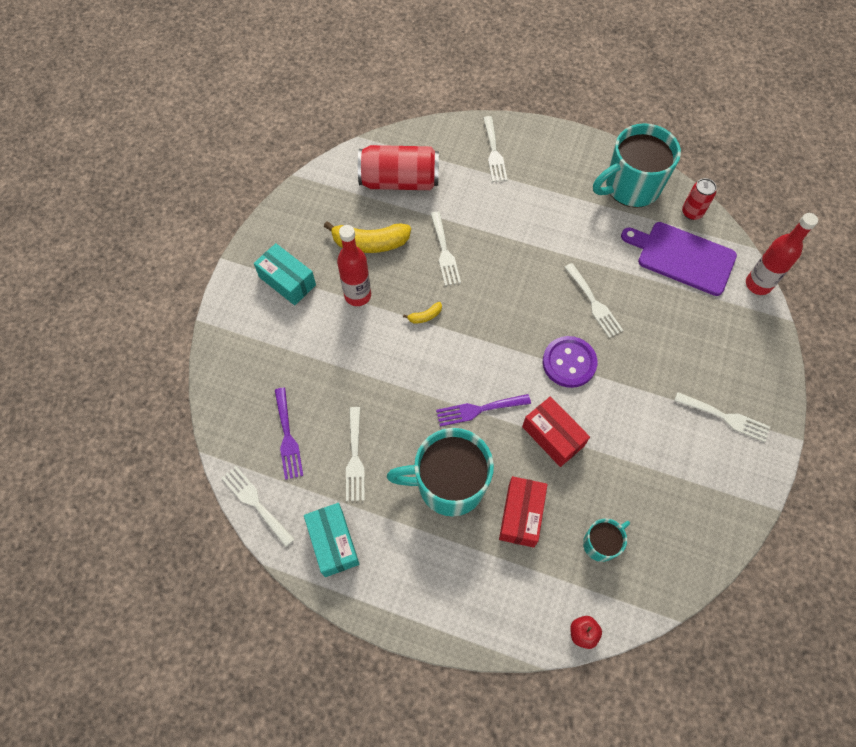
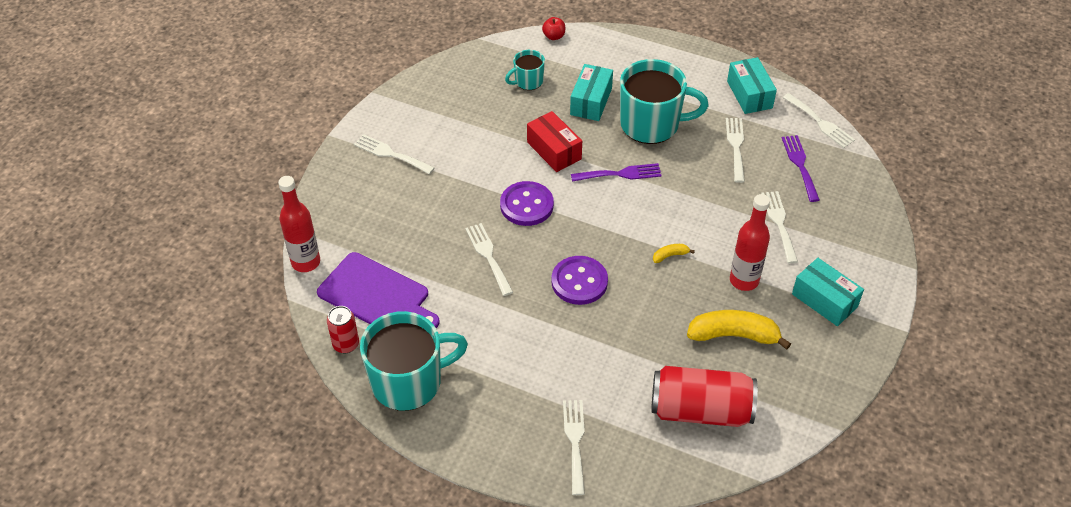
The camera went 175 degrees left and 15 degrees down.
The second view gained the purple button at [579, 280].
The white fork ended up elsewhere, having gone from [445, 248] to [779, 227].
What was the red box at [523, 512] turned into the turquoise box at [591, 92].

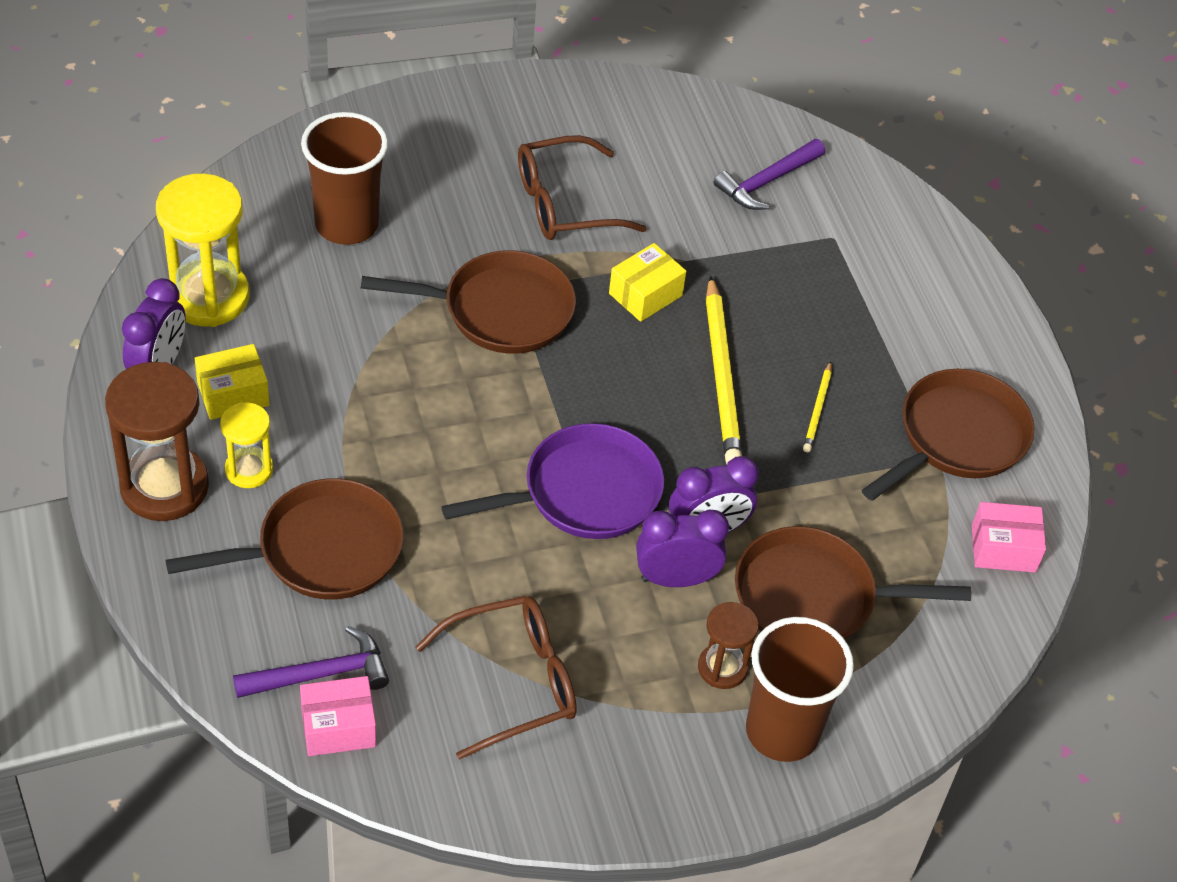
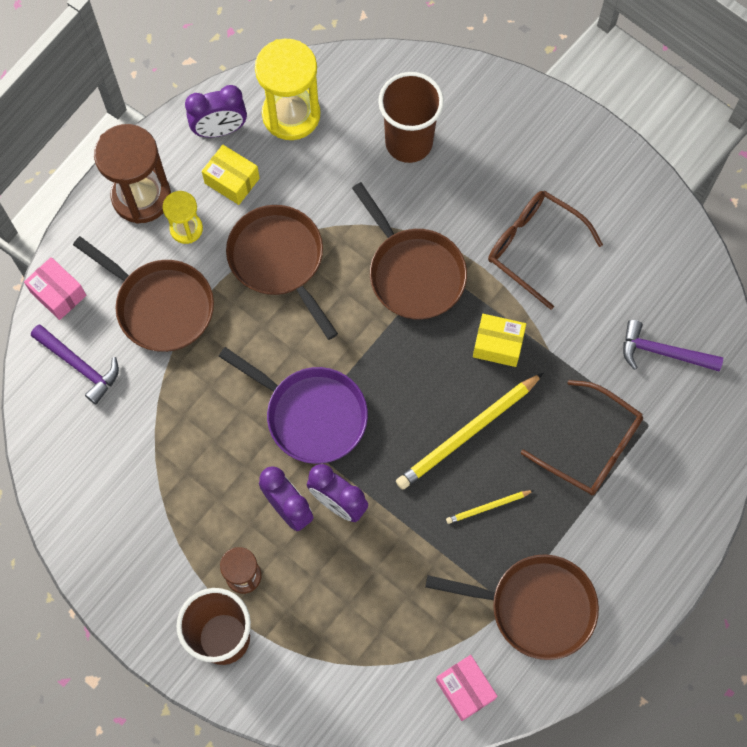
The camera went 60 degrees right and 20 degrees up.
The pink box ended up elsewhere, having gone from [338, 716] to [55, 288].
The brown glasses ended up elsewhere, having gone from [496, 678] to [582, 437].
The brown pan ended up elsewhere, having gone from [853, 582] to [282, 272].

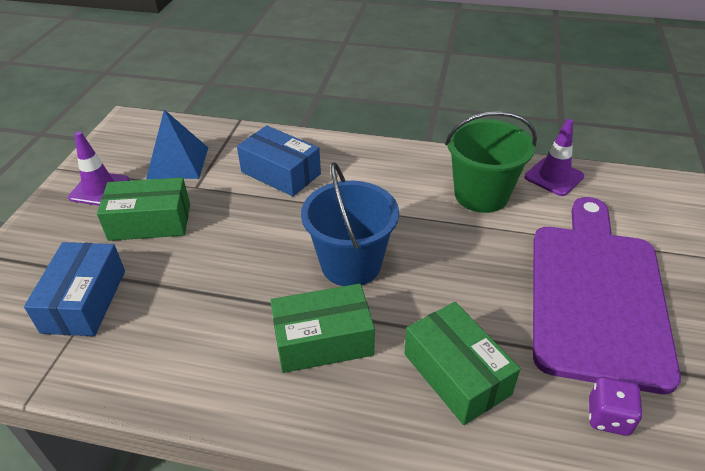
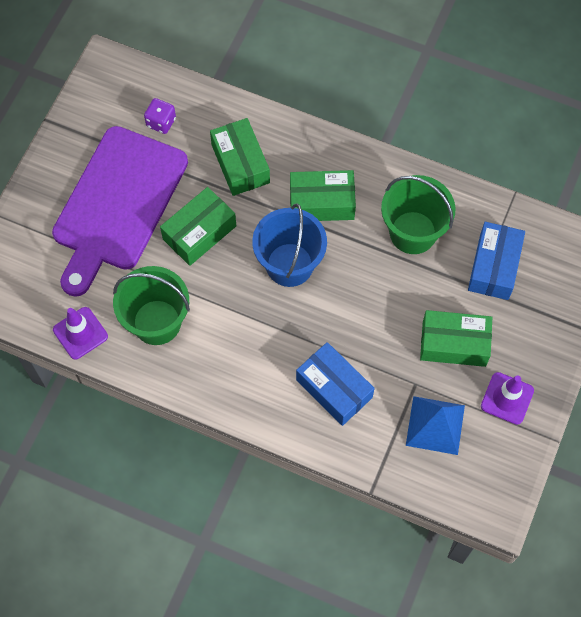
The camera went 170 degrees left and 25 degrees up.
The second view gained the green box at [198, 226].
The second view gained the green bucket at [418, 214].

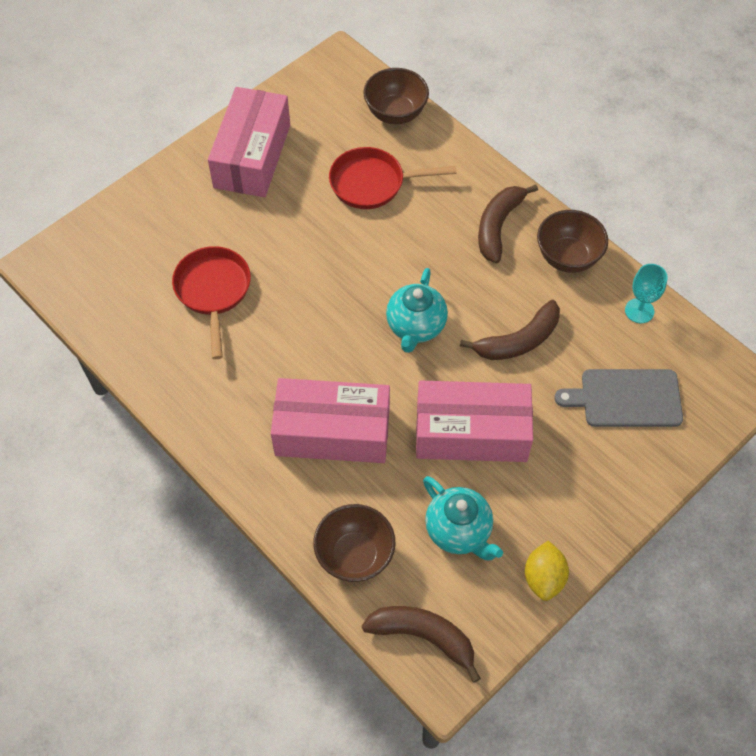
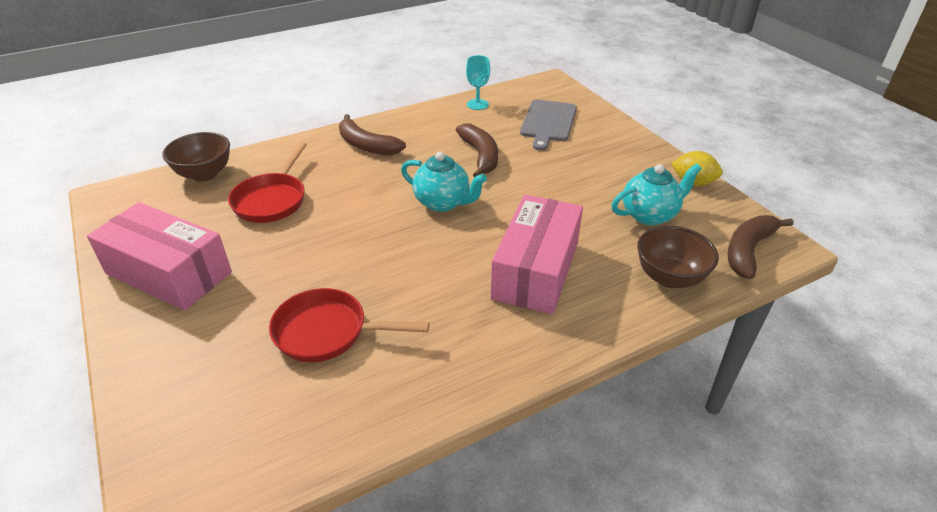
The camera went 75 degrees left and 20 degrees down.
The second view lost the pink box at [474, 421].
The second view lost the brown bowl at [572, 241].

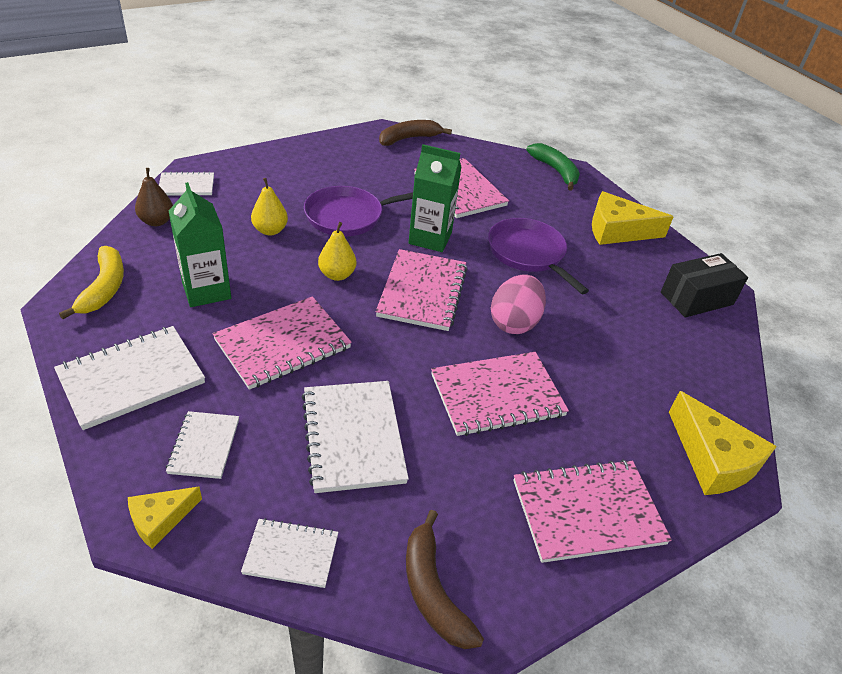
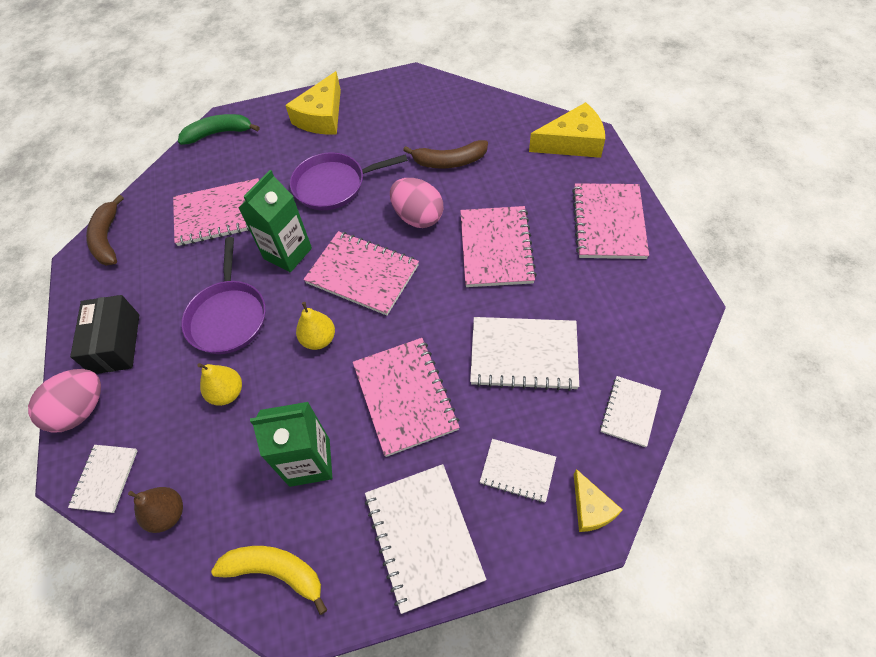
The camera went 65 degrees left and 15 degrees up.
The second view gained the pink egg at [64, 401].
The brown banana ended up elsewhere, having gone from [445, 579] to [445, 154].
The black box ended up elsewhere, having gone from [704, 285] to [104, 334].

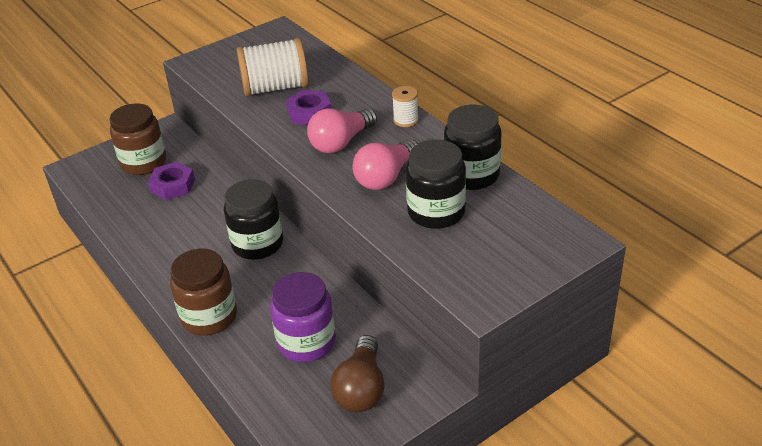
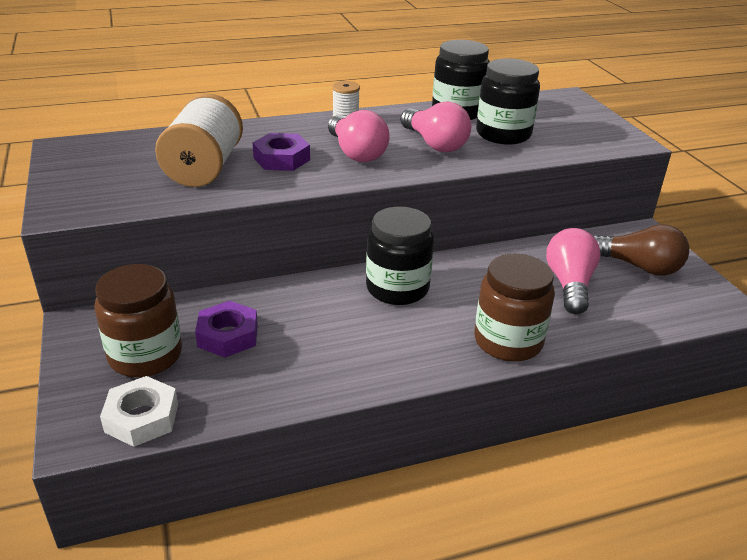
The camera went 75 degrees left and 5 degrees down.
The second view gained the white nut at [139, 411].
Where the purple jar stood at [303, 317], the pink light bulb came to stand at [573, 271].

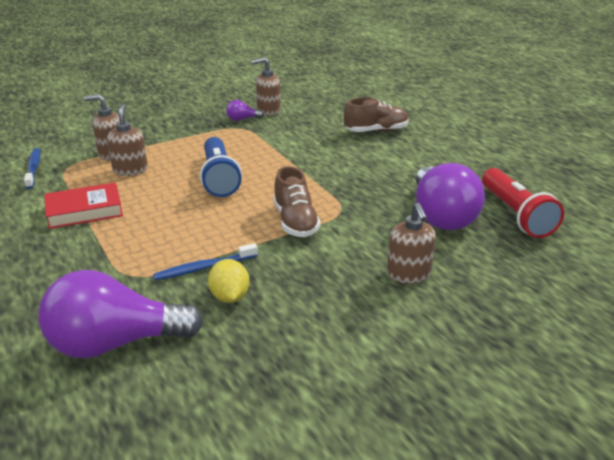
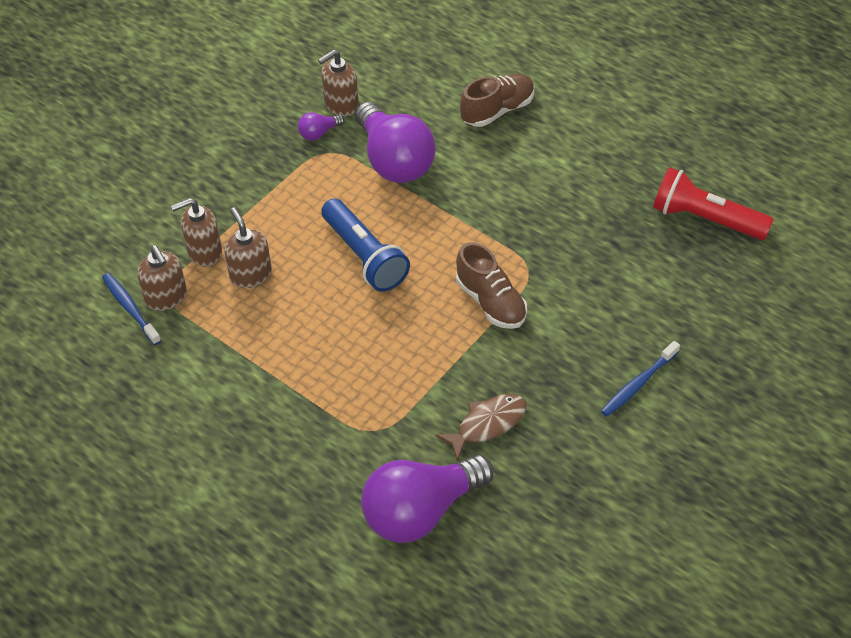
The camera went 20 degrees left and 20 degrees up.
The second view lost the red book at [84, 205].
The blue toothbrush ended up elsewhere, having gone from [205, 262] to [640, 378].
The brown soap dispenser ended up elsewhere, having gone from [411, 243] to [162, 278].
The purple light bulb ended up elsewhere, having gone from [450, 196] to [395, 142].
Where the yellow lemon stood at [228, 281], the brown fish came to stand at [480, 427].
The red flashlight at [523, 203] ended up facing another way, 150 degrees clockwise from before.

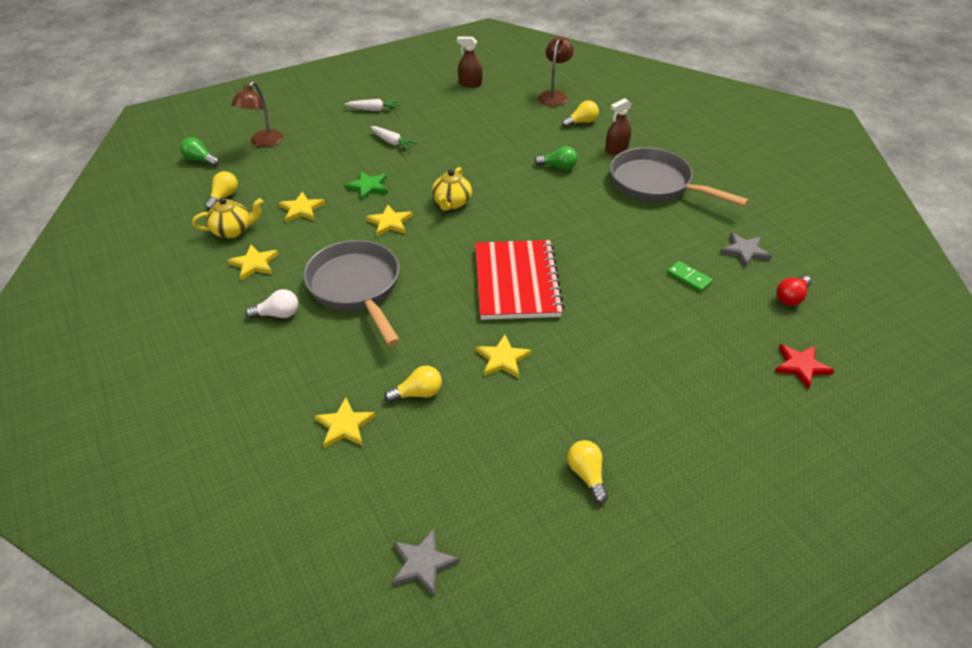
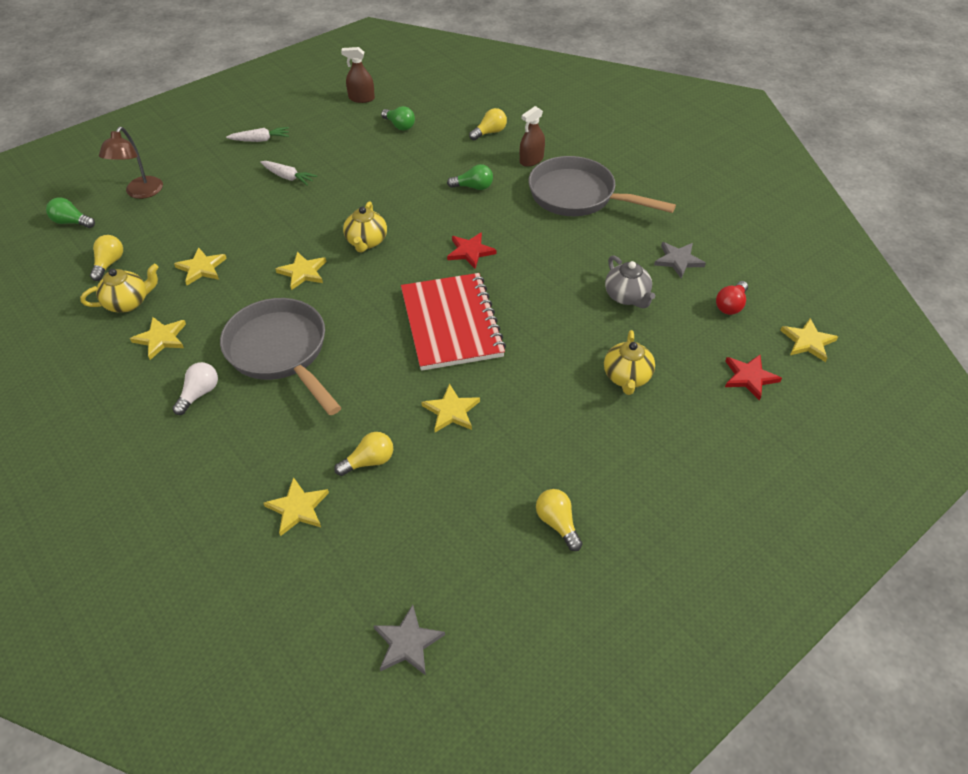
The camera went 10 degrees left and 5 degrees up.
The second view lost the green star at [366, 185].
The second view lost the brown lamp at [556, 71].
The second view gained the green light bulb at [398, 118].
The second view gained the red star at [472, 250].
The second view gained the yellow teapot at [629, 362].
The second view gained the yellow star at [809, 340].
Where the green domino stood at [690, 276], the grey teapot came to stand at [630, 282].
The white light bulb at [271, 304] ended up facing another way, 45 degrees counterclockwise from before.

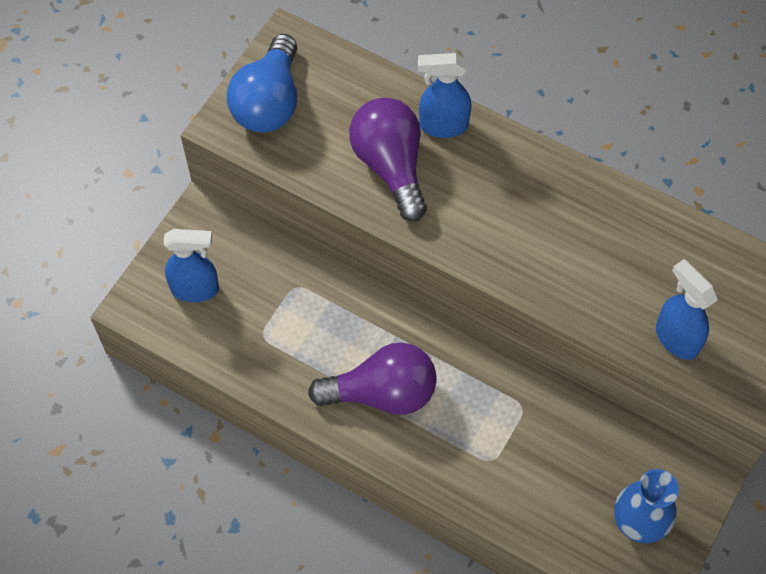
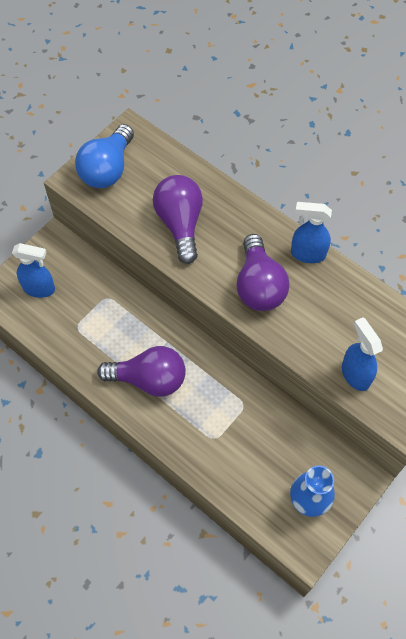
The camera went 10 degrees right and 0 degrees up.
The second view gained the purple light bulb at [263, 272].
The blue spray bottle ended up elsewhere, having gone from [445, 95] to [311, 232].

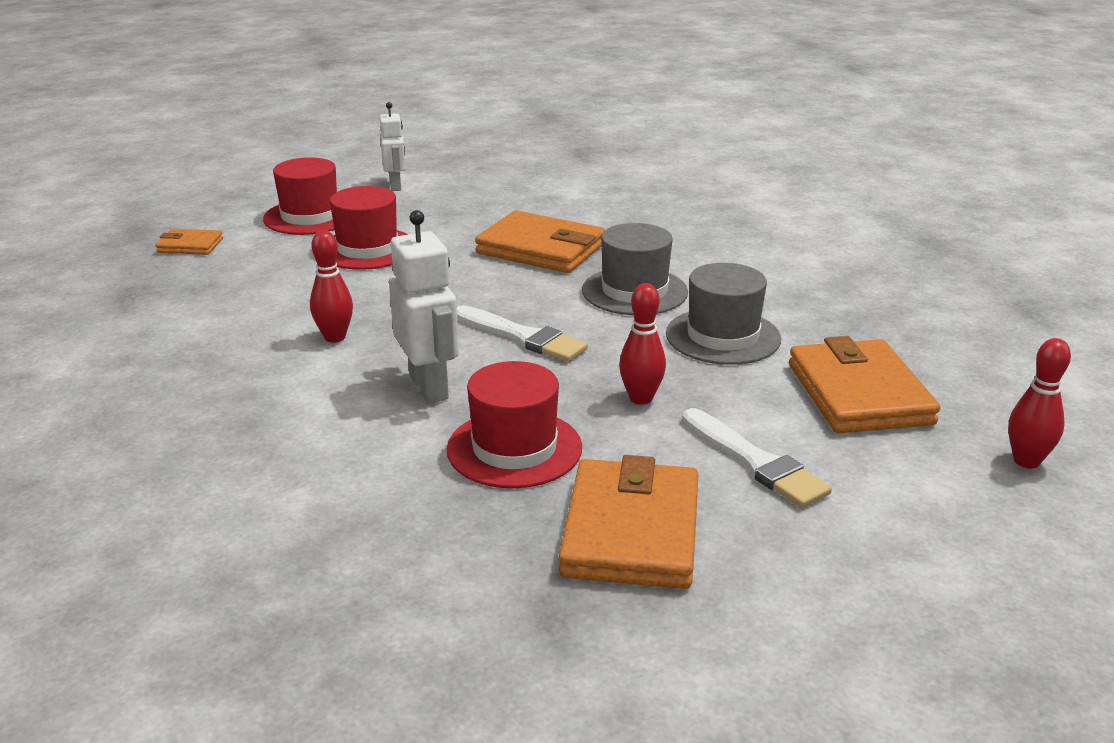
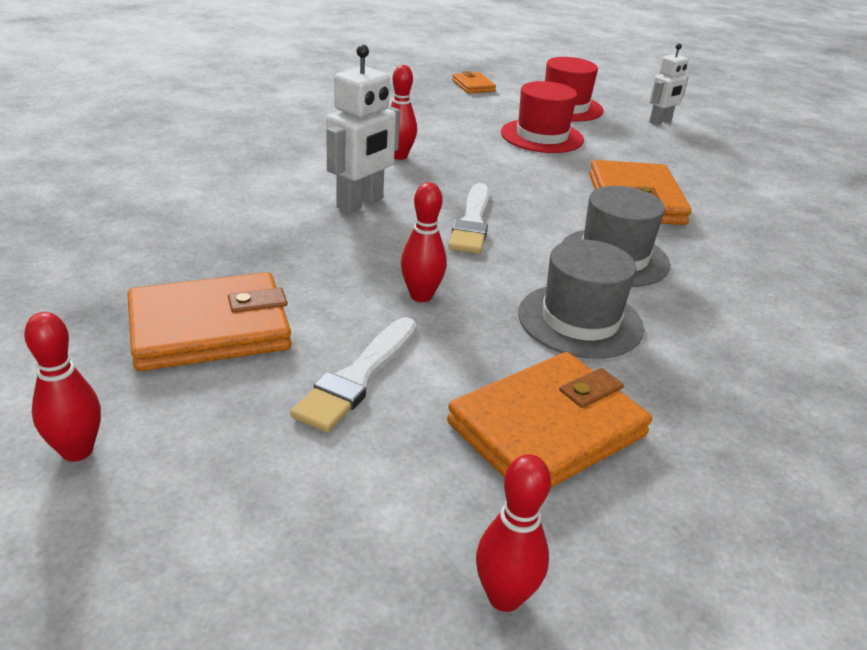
The camera went 60 degrees right and 5 degrees up.
The second view lost the red hat at [514, 424].
The second view gained the red bowling pin at [62, 387].

